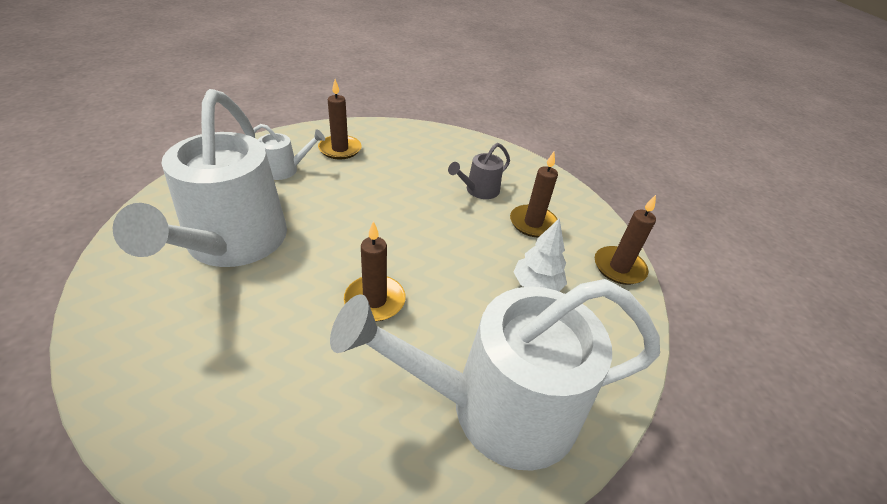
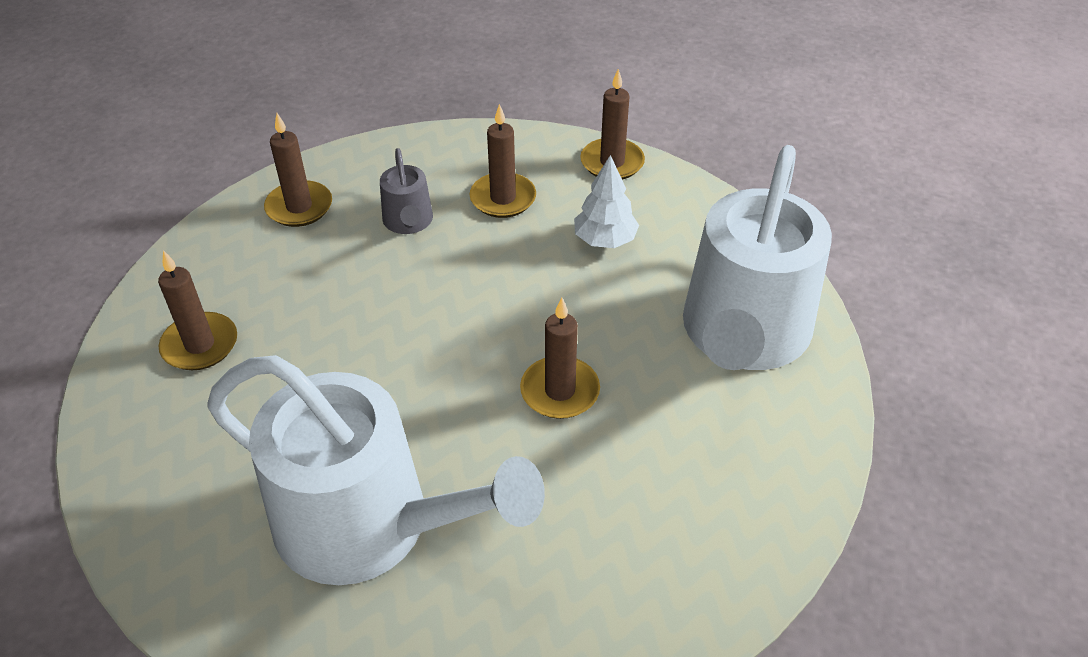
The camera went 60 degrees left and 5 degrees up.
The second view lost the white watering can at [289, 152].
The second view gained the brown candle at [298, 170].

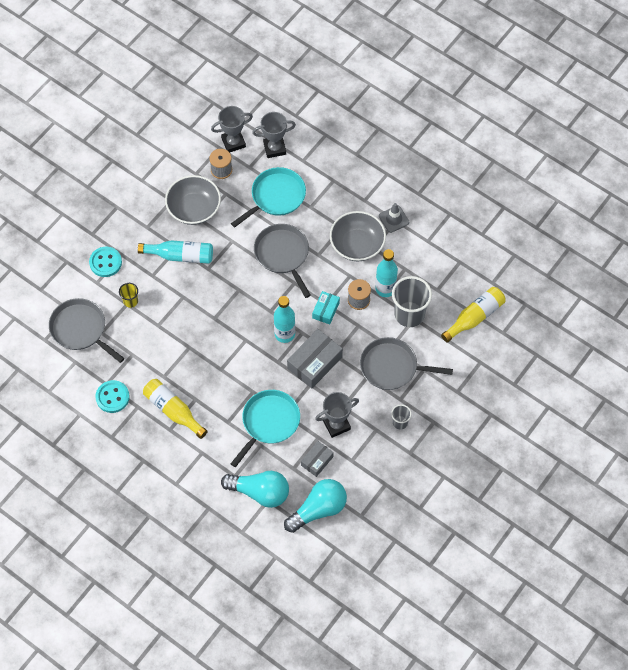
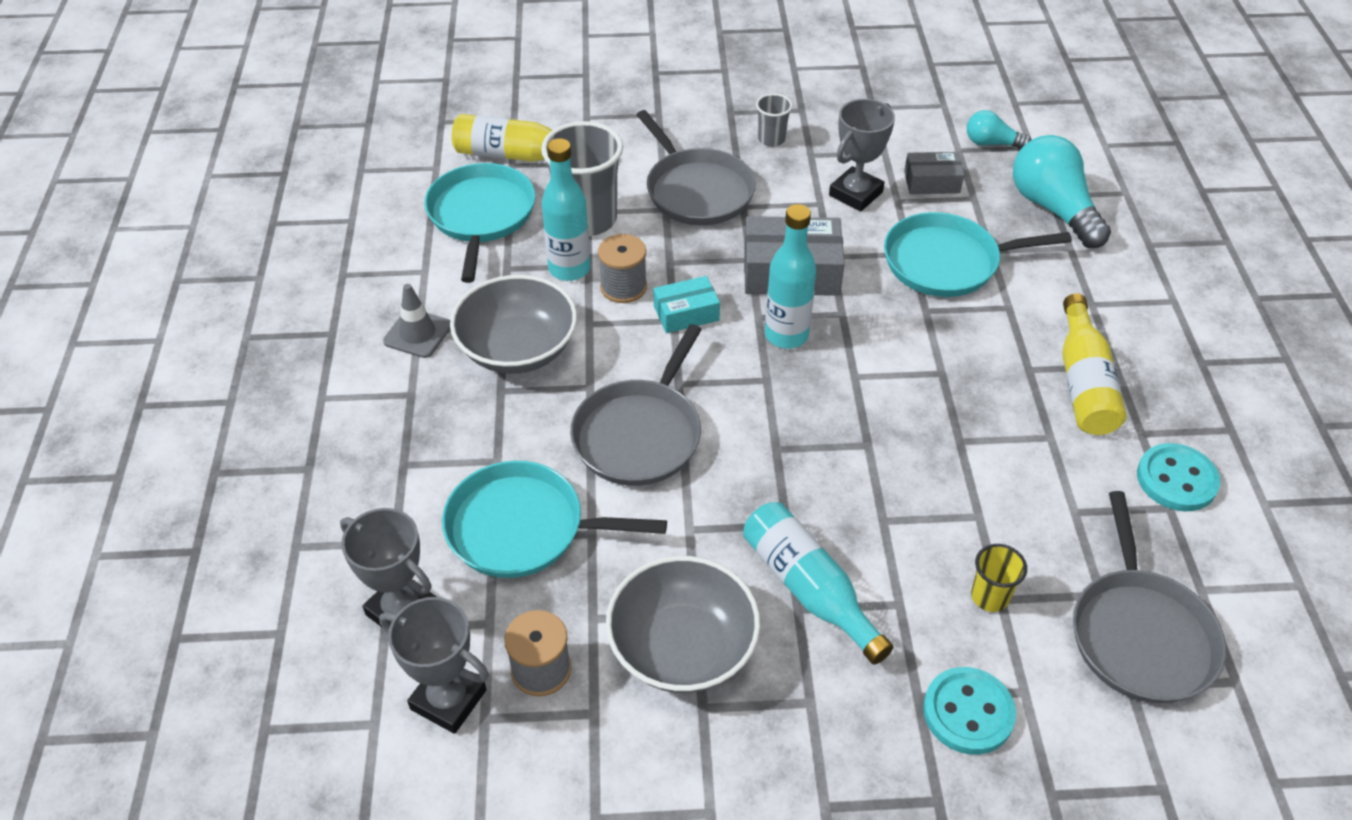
The camera went 130 degrees left and 15 degrees down.
The second view gained the turquoise pan at [479, 223].
The grey trophy at [337, 415] ended up facing another way, 75 degrees counterclockwise from before.
The size of the turquoise light bulb at [315, 506] changed by a factor of 0.53.

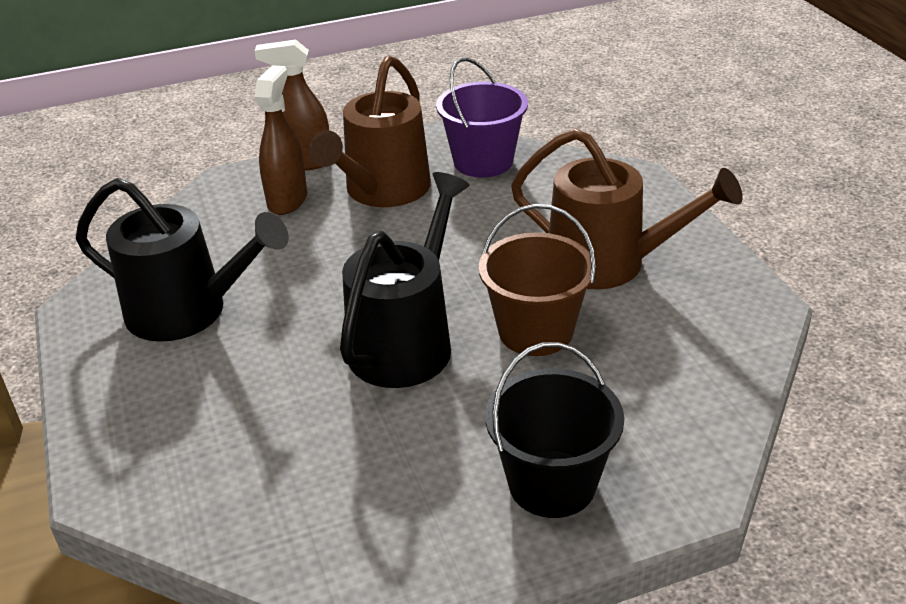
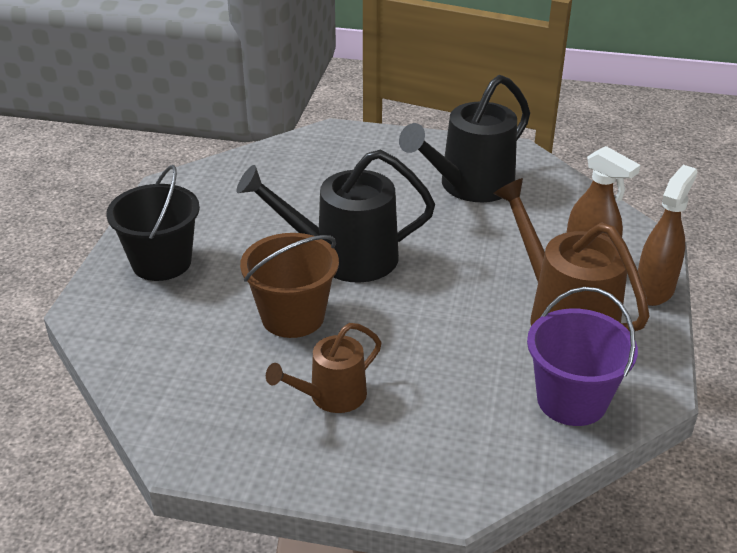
The camera went 120 degrees right and 0 degrees up.
The black watering can at [405, 280] ended up facing another way, 120 degrees clockwise from before.
The size of the brown watering can at [627, 208] changed by a factor of 0.58.

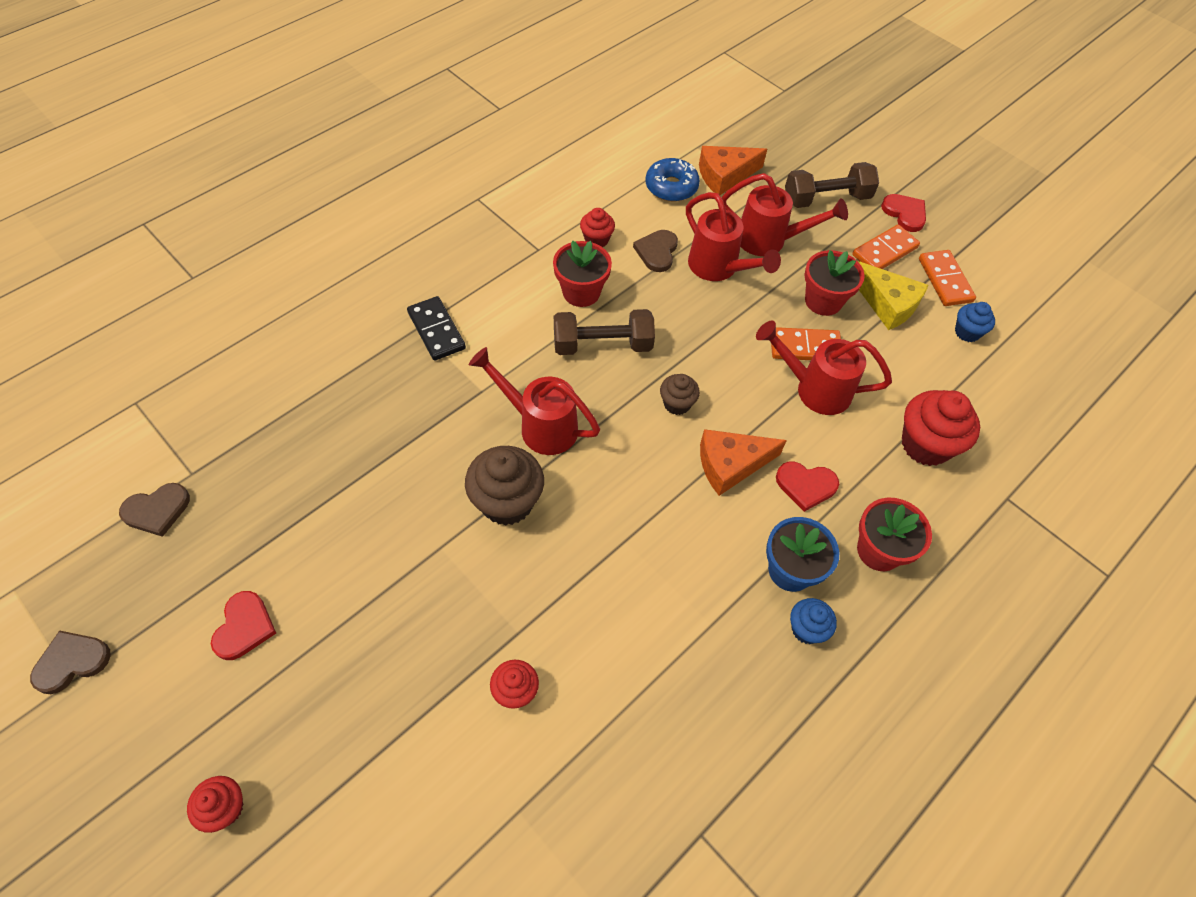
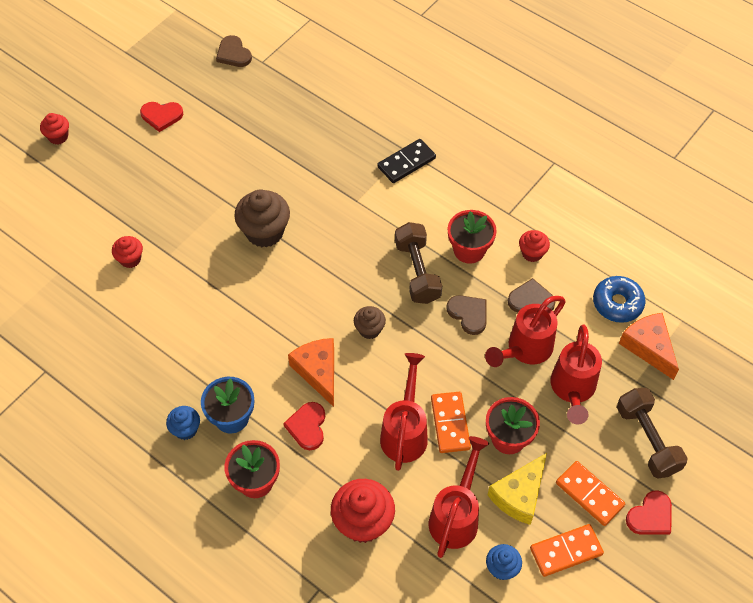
The camera went 85 degrees right and 0 degrees up.
The brown heart ended up elsewhere, having gone from [70, 662] to [466, 315].
The red watering can ended up elsewhere, having gone from [534, 401] to [459, 497].

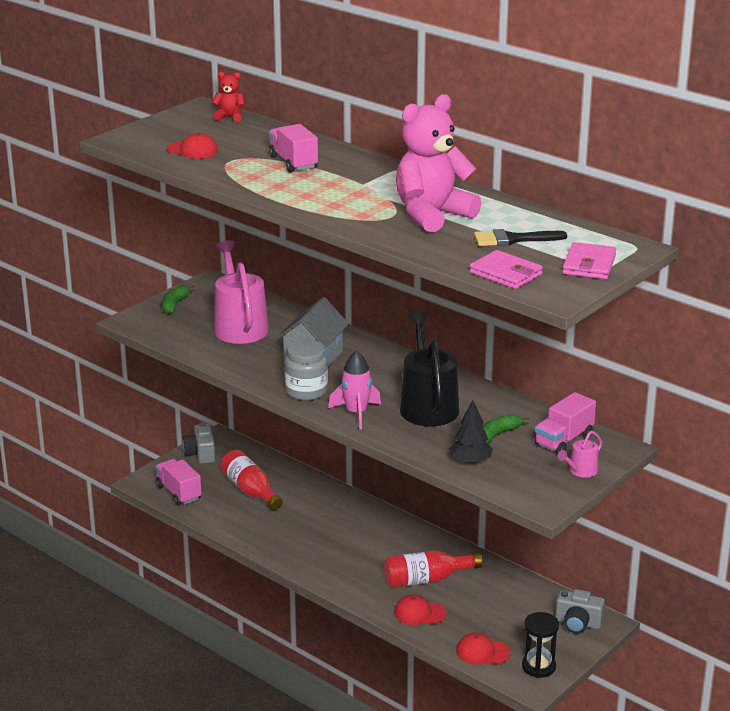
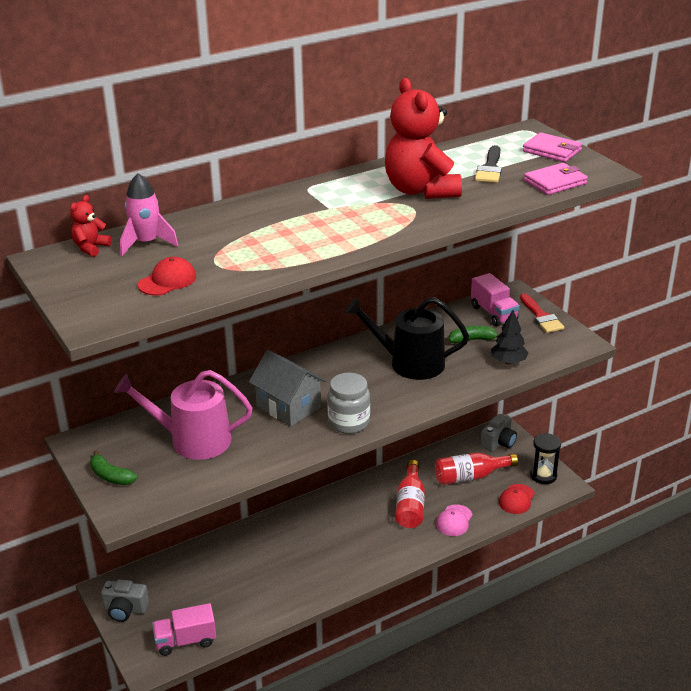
The camera went 70 degrees left and 5 degrees up.
The second view lost the pink truck at [293, 148].
The red bottle ended up elsewhere, having gone from [251, 480] to [476, 469].
The pink rocket ended up elsewhere, having gone from [354, 390] to [149, 214].
Where the pink watering can stood at [579, 454], the red brush came to stand at [542, 313].
What was the red cap at [420, 610] turned into the pink cap at [454, 520].
What was the pink teddy bear at [438, 163] turned into the red teddy bear at [423, 138].
The green banana at [505, 429] ended up facing another way, 105 degrees clockwise from before.

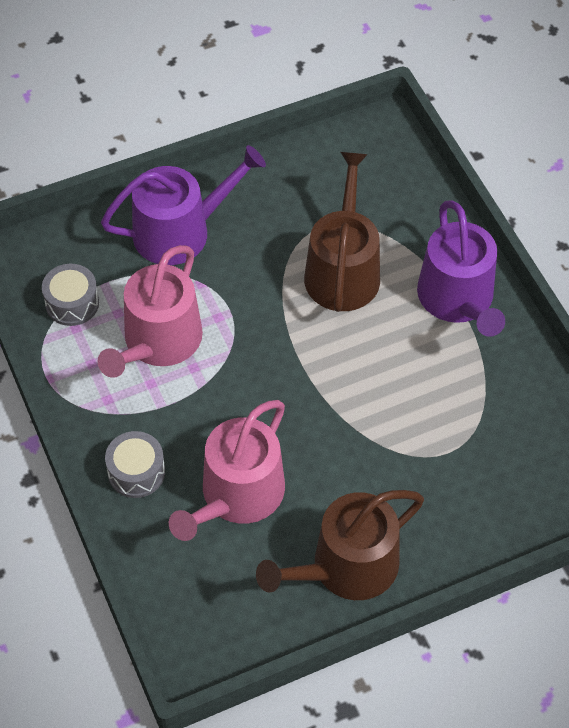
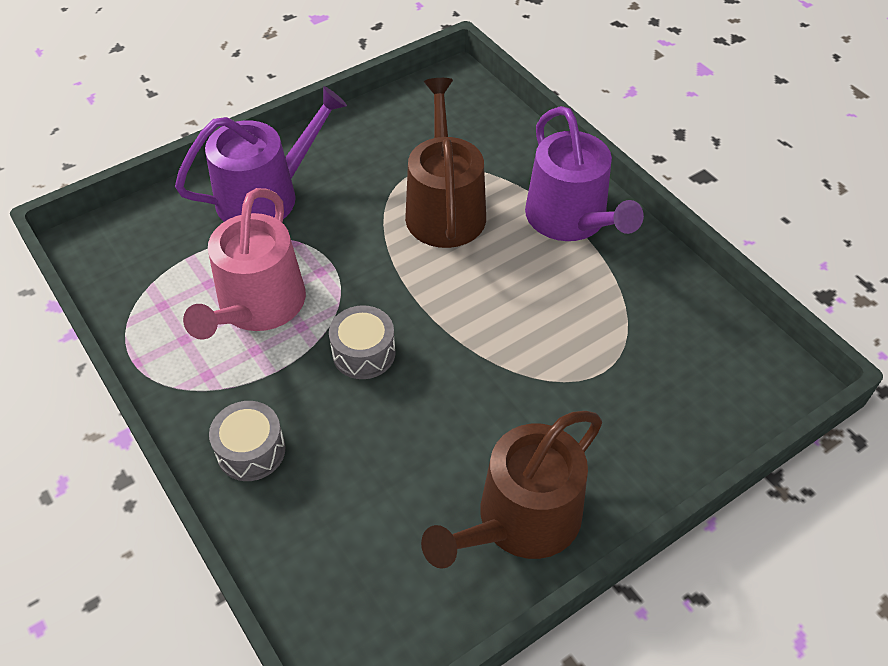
The camera went 10 degrees left and 5 degrees down.
The second view lost the pink watering can at [227, 470].
The grey drum ended up elsewhere, having gone from [70, 295] to [362, 342].

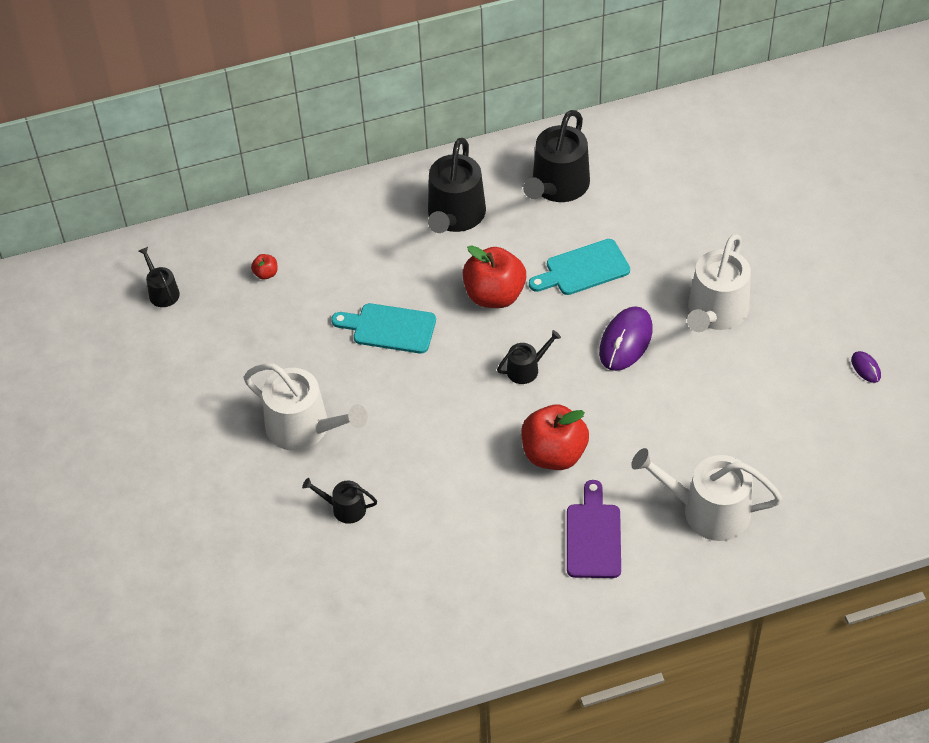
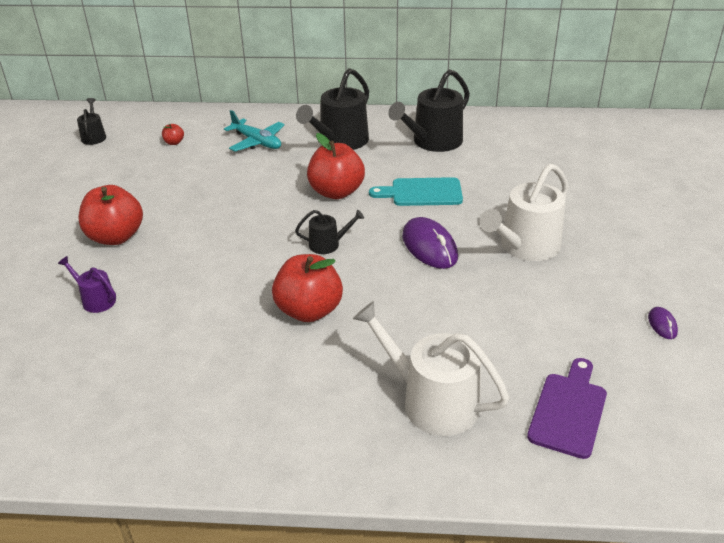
The camera went 20 degrees right and 15 degrees down.
The second view lost the turquoise cutting board at [383, 328].
The second view gained the turquoise plane at [254, 130].
The purple cutting board ended up elsewhere, having gone from [594, 529] to [567, 408].
Where the white watering can stood at [306, 407], the red apple came to stand at [110, 215].
What was the black watering can at [339, 501] turned into the purple watering can at [87, 284].
The purple mouse at [626, 338] ended up facing another way, 75 degrees counterclockwise from before.

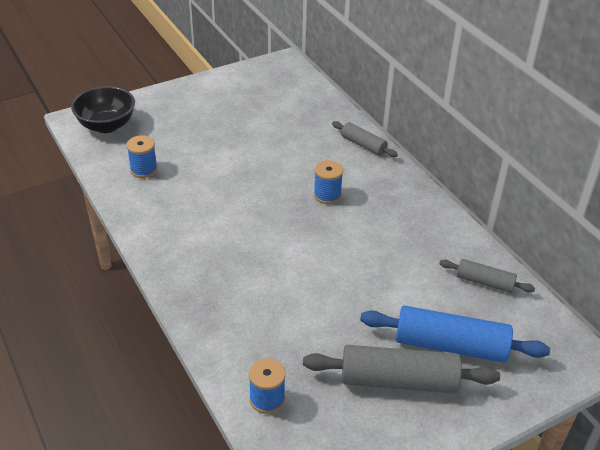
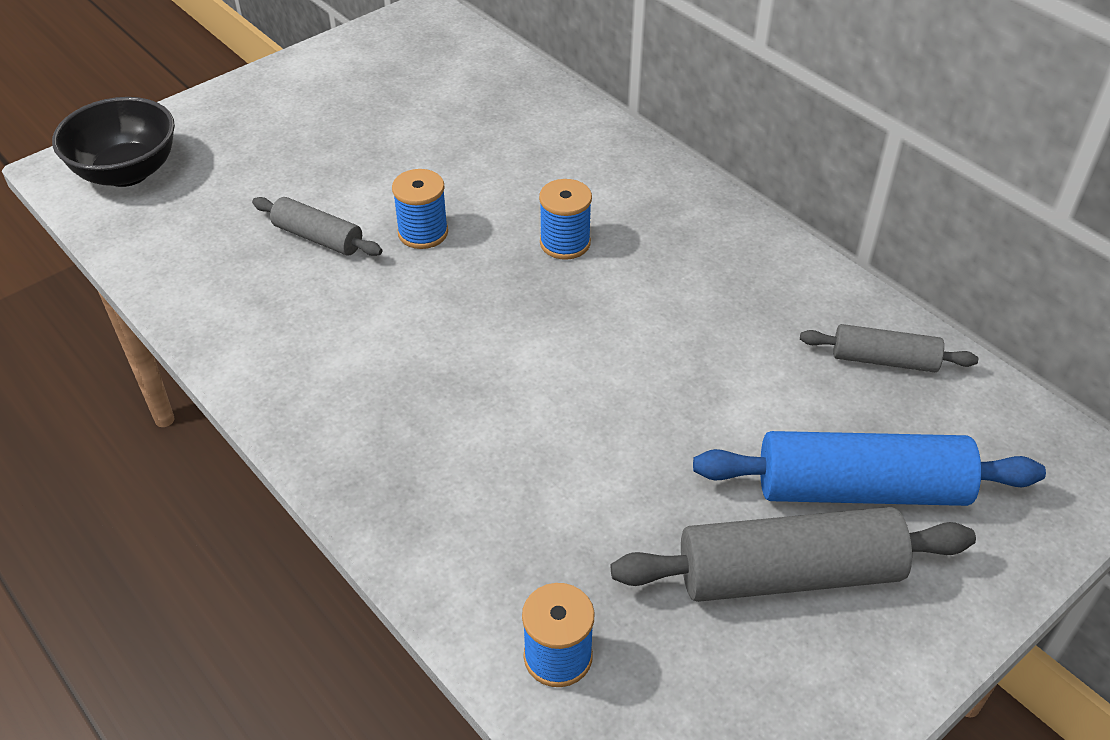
The camera went 10 degrees left and 5 degrees up.
The blue spool ended up elsewhere, having gone from [142, 156] to [420, 209].
The grey rolling pin ended up elsewhere, having gone from [365, 139] to [317, 226].

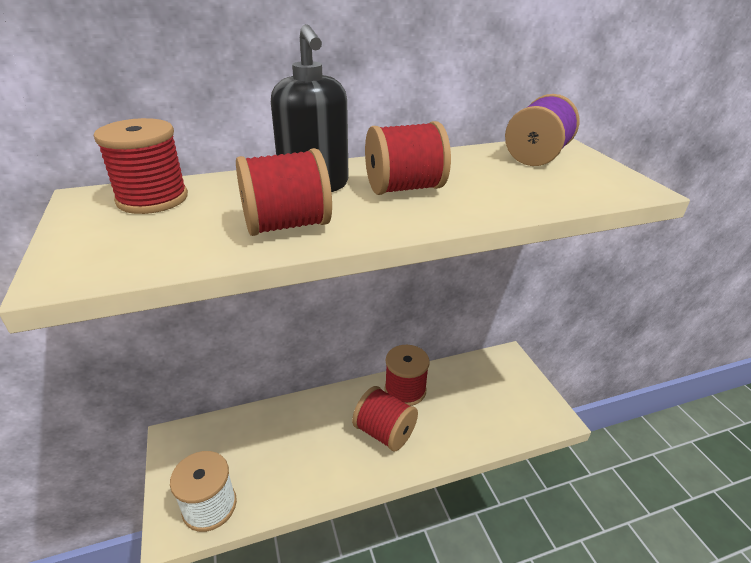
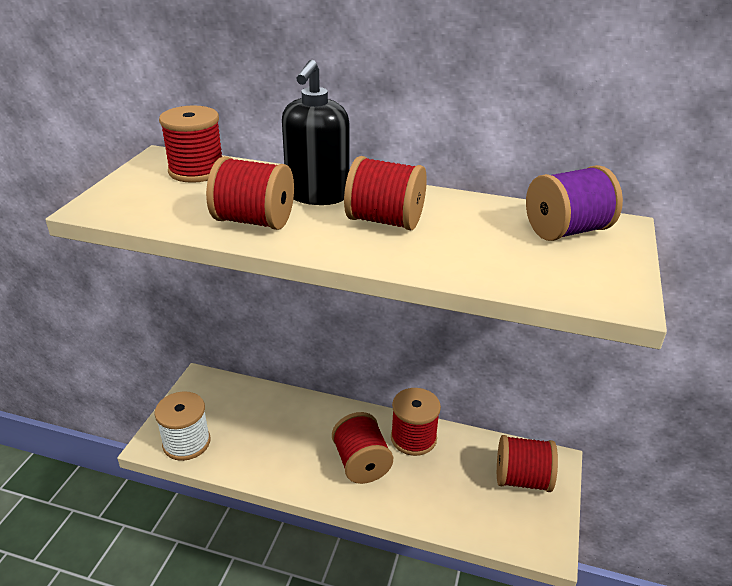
The camera went 35 degrees right and 0 degrees up.
The second view gained the red spool at [527, 463].

